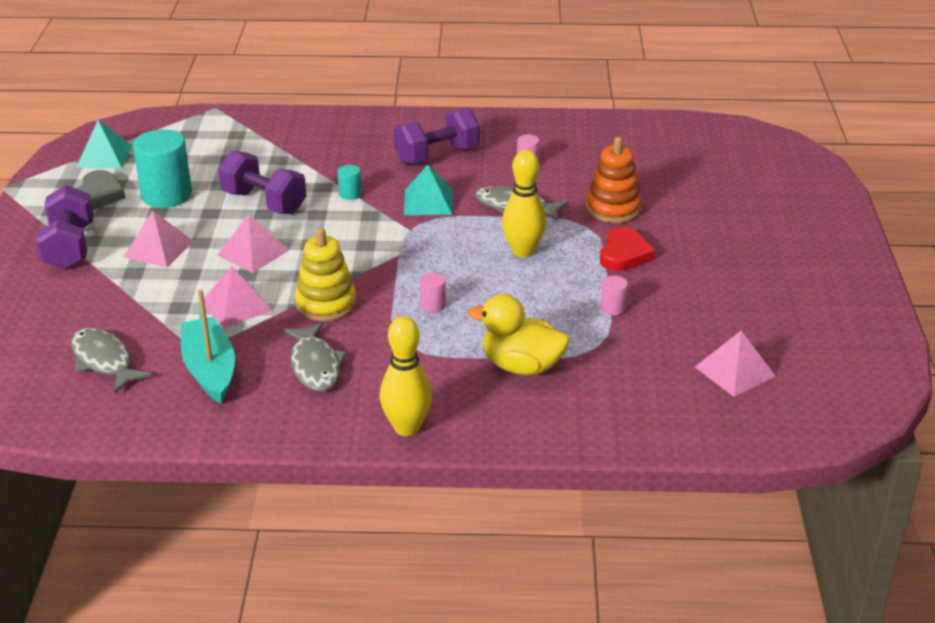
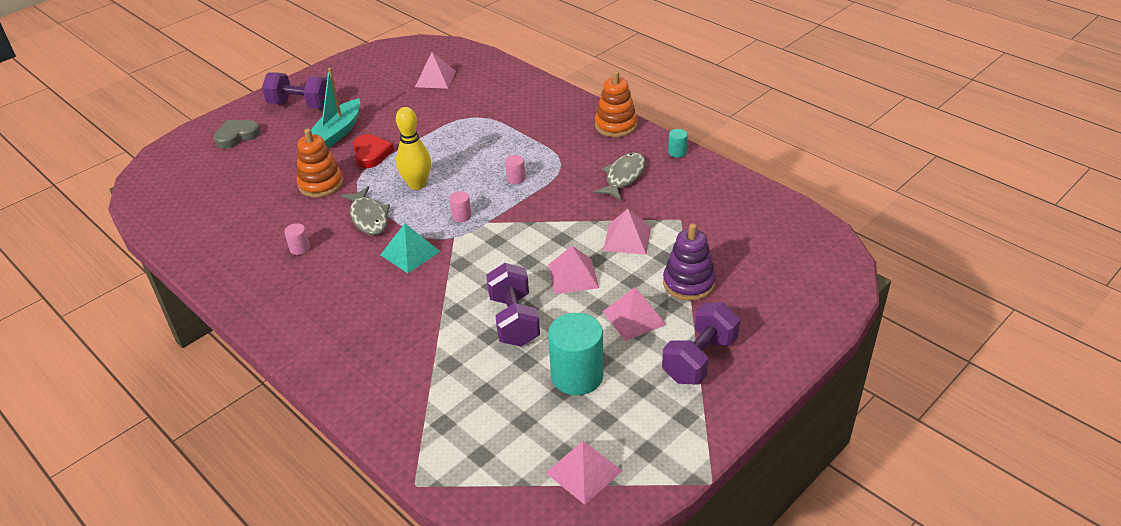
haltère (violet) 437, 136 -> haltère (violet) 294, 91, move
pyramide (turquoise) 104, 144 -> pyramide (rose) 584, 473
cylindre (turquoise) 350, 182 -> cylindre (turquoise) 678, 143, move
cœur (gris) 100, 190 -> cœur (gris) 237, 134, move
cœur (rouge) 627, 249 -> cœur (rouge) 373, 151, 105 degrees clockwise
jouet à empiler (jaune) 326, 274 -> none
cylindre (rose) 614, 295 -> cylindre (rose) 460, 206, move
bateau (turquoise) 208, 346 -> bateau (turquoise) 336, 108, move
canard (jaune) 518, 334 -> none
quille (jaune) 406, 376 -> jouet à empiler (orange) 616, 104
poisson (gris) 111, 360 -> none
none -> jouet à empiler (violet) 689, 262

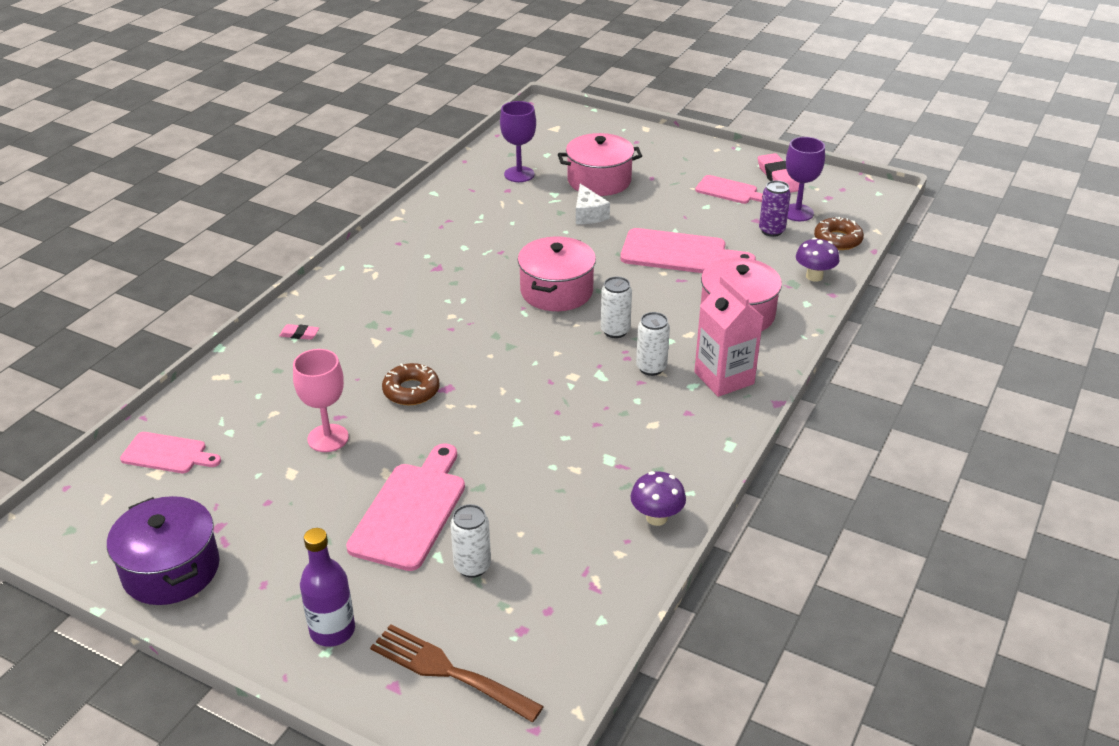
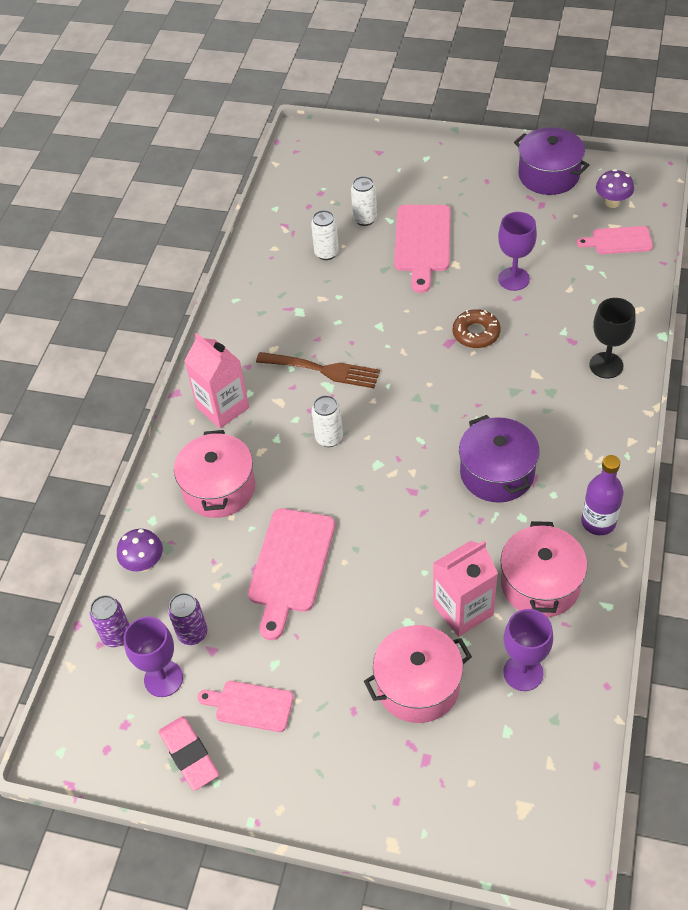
fromage (blanc) 593, 204 -> none
beignet (marron) 839, 233 -> canette (violet) 110, 621
planche à découper (rose) 688, 250 -> planche à découper (rose) 291, 574, 75 degrees counterclockwise
marmite (rose) 557, 273 -> marmite (rose) 543, 569, move
canette (blanc) 653, 344 -> canette (blanc) 325, 235, move
gomme (rose) 299, 332 -> verre à pied (noir) 612, 338
verre à pied (rose) 321, 400 -> verre à pied (violet) 517, 251
champignon (violet) 658, 498 -> champignon (violet) 615, 188, move
bouteille (violet) 327, 587 -> bouteille (violet) 602, 495, move
fourchette (marron) 457, 673 -> fourchette (marron) 318, 370, move
none -> marmite (violet) 499, 459
none -> brique de lait (rose) 465, 589

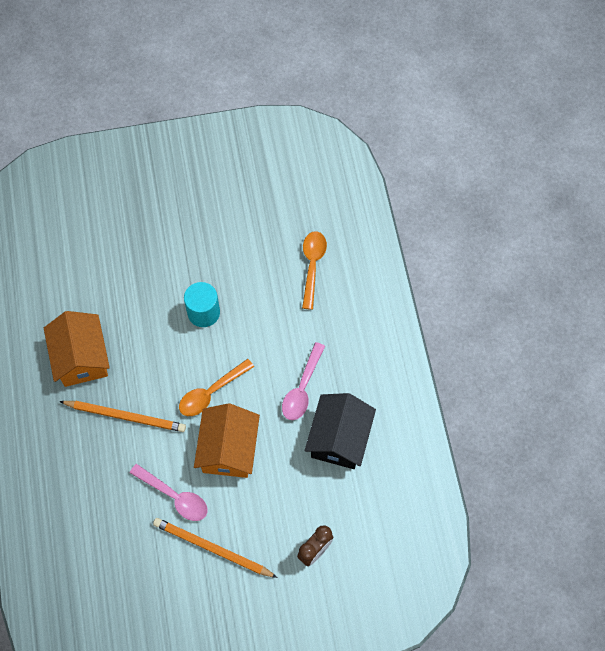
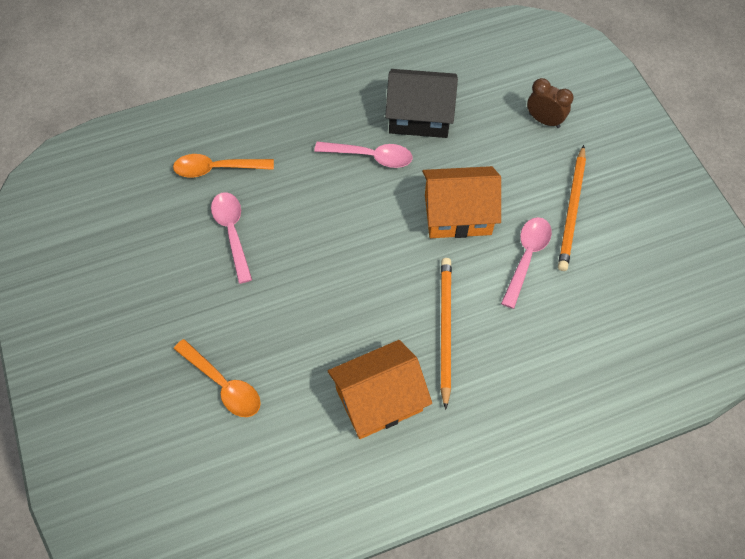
cylindre (turquoise) 202, 304 -> none
cuillère (orange) 216, 387 -> cuillère (orange) 217, 378, move
none -> cuillère (rose) 231, 238

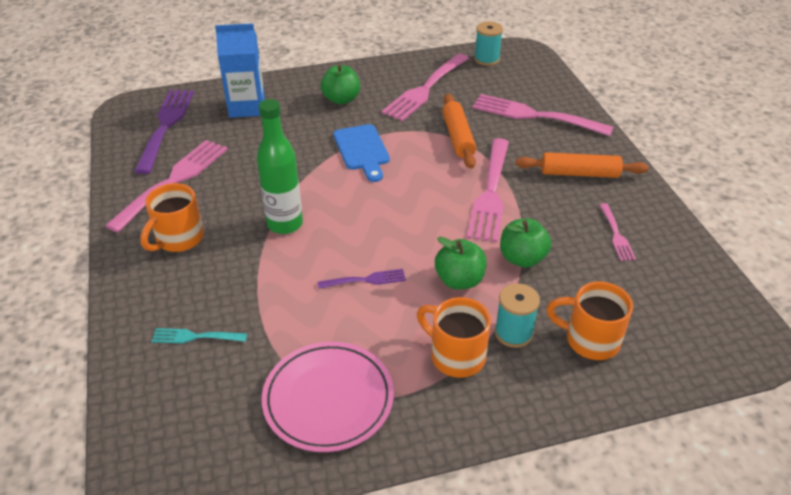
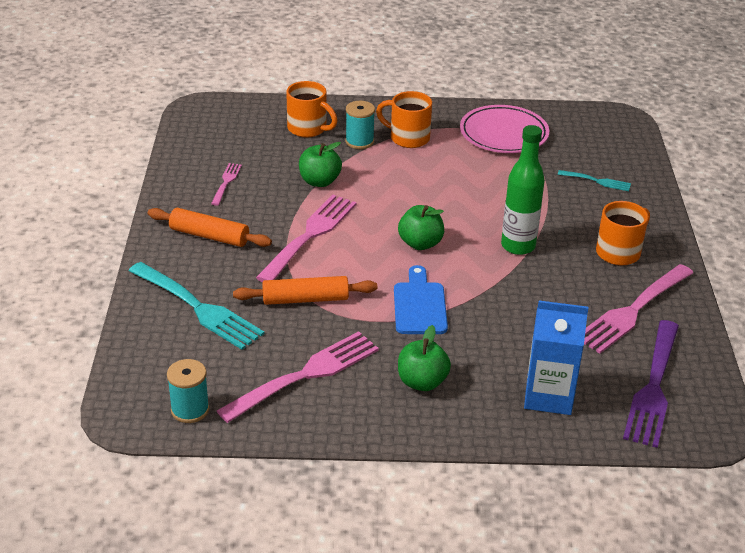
rouleau à pâtisserie (orange) 459, 131 -> rouleau à pâtisserie (orange) 305, 290, 75 degrees clockwise
fourchette (rose) 543, 115 -> fourchette (turquoise) 197, 306
pomme (vert) 461, 263 -> pomme (vert) 421, 227, move
fourchette (violet) 362, 279 -> none
tasse (orange) 454, 337 -> tasse (orange) 404, 119, 150 degrees clockwise

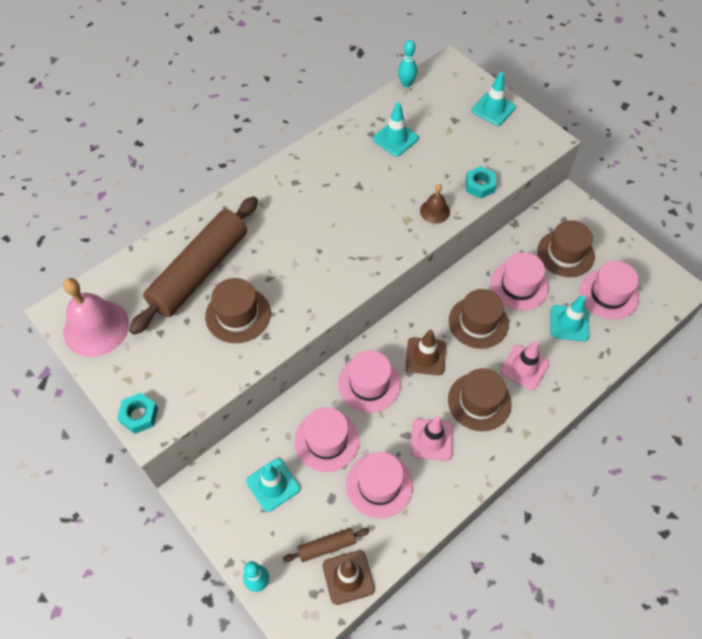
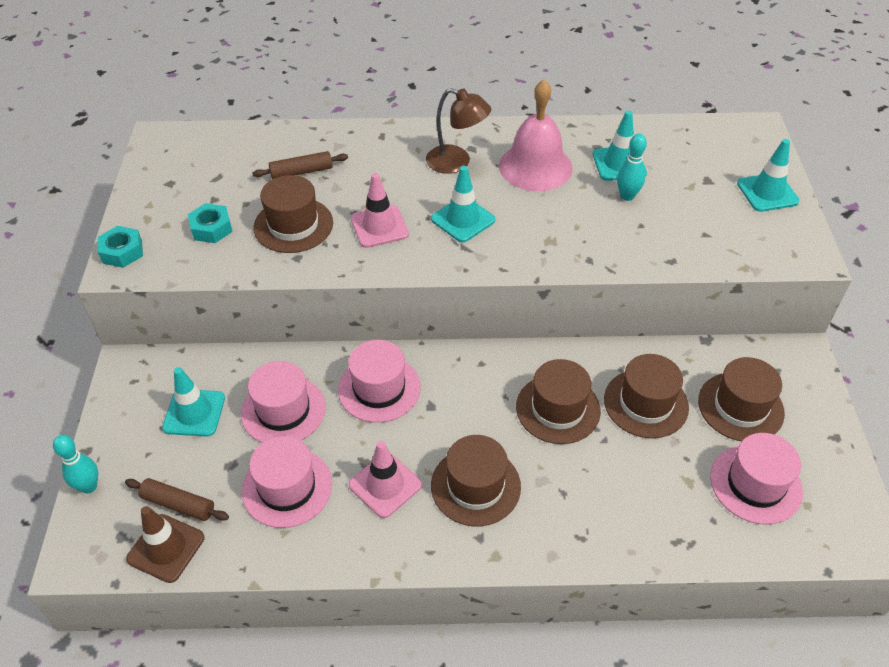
quille (turquoise) 407, 63 -> quille (turquoise) 632, 167, move
écrou (turquoise) 480, 182 -> écrou (turquoise) 210, 223, move
cloche (marron) 435, 204 -> none
rouleau à pâtisserie (marron) 193, 265 -> rouleau à pâtisserie (marron) 300, 165, x0.43
chapeau (rose) 519, 281 -> chapeau (marron) 646, 396
cloche (rose) 96, 317 -> cloche (rose) 536, 135, move
cône de chantier (turquoise) 570, 318 -> cône de chantier (turquoise) 463, 204, move
cône de chantier (marron) 426, 352 -> none
cône de chantier (rose) 525, 365 -> cône de chantier (rose) 380, 210, move
none -> lampe (marron) 458, 131

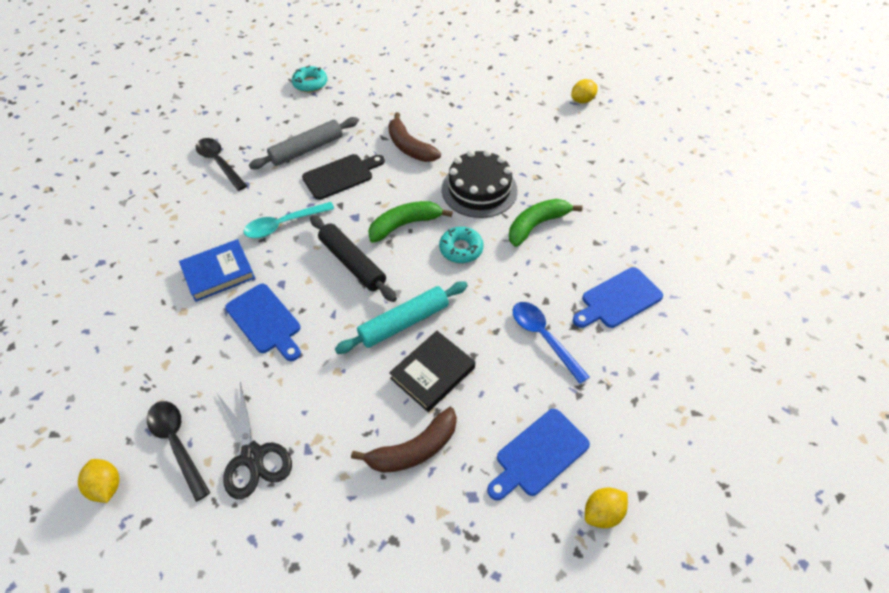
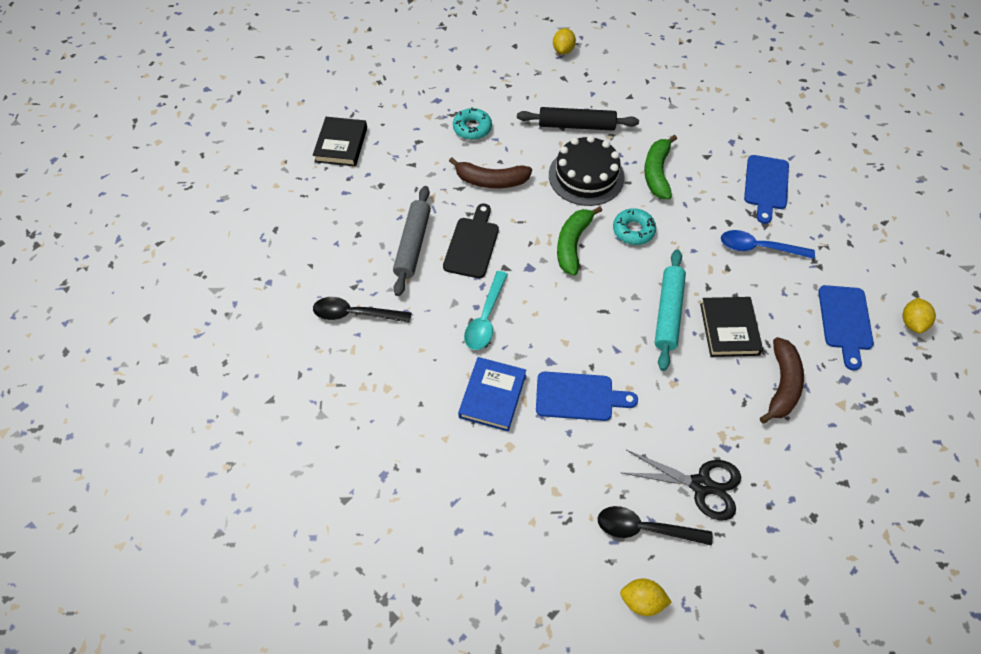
beignet (turquoise) 309, 78 -> beignet (turquoise) 472, 123, move
rouleau à pâtisserie (noir) 353, 258 -> rouleau à pâtisserie (noir) 578, 119, move
none -> livre (noir) 340, 141

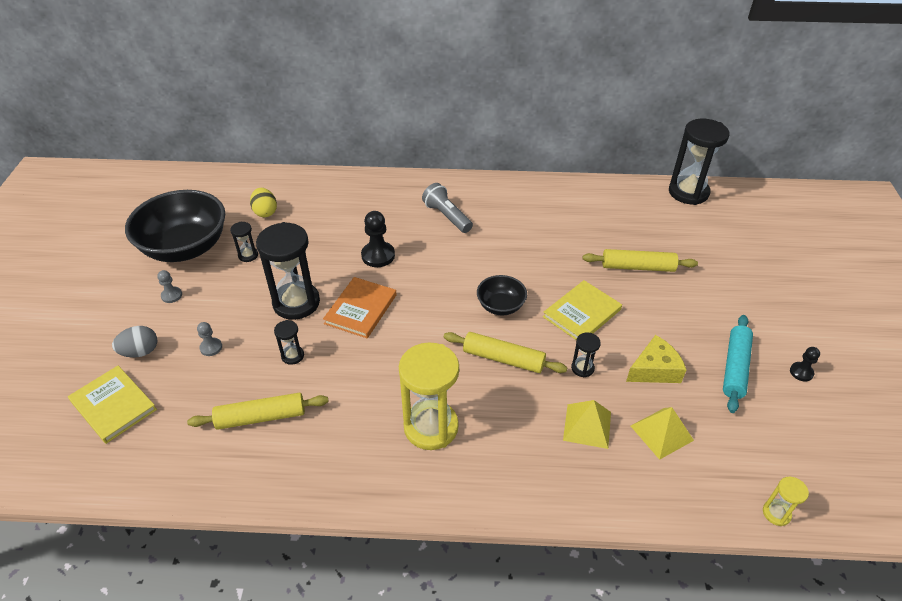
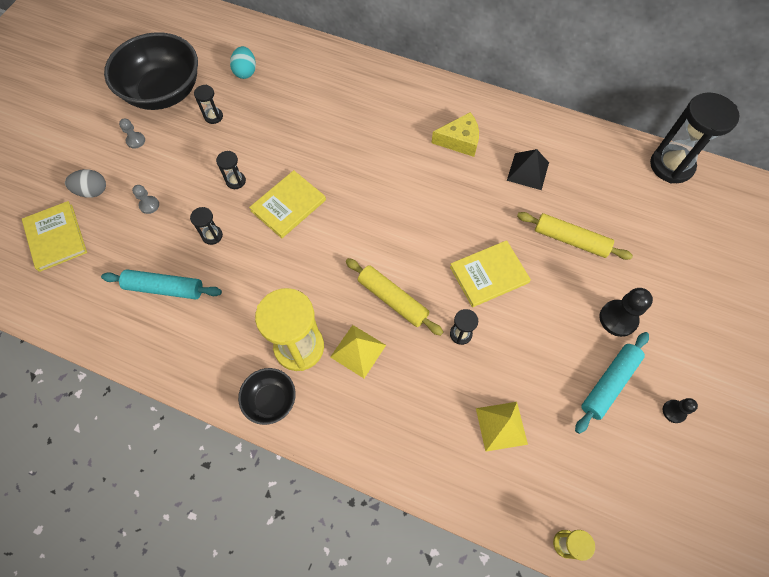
lampe de poche (gris) 447, 208 -> none
œuf (jaune) 263, 202 -> œuf (turquoise) 243, 62
pion (noir) 378, 239 -> pion (noir) 626, 312, move
sablier (noir) 288, 271 -> sablier (noir) 231, 170, x0.45
bol (noir) 502, 295 -> bol (noir) 267, 396, move
livre (orange) 359, 307 -> livre (jaune) 287, 204
fromage (jaune) 656, 359 -> fromage (jaune) 455, 134, move
rouleau à pâtisserie (jaune) 258, 411 -> rouleau à pâtisserie (turquoise) 161, 284
pyramide (jaune) 587, 424 -> pyramide (jaune) 358, 351, move
none -> pyramide (noir) 528, 169

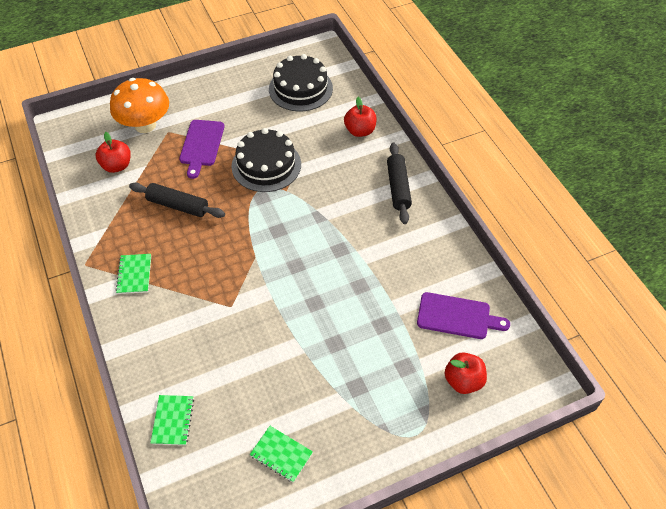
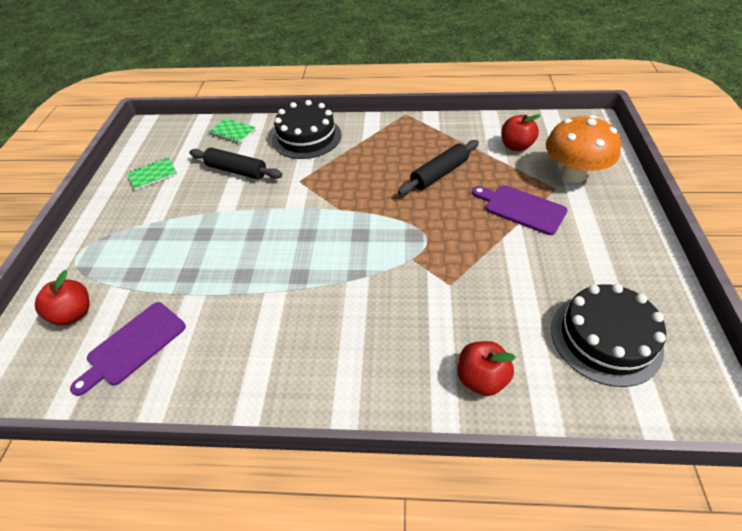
gâteau (noir) 266, 160 -> gâteau (noir) 306, 129, move
rouleau à pâtisserie (noir) 399, 183 -> rouleau à pâtisserie (noir) 235, 163, move
carnet (vert) 133, 274 -> none

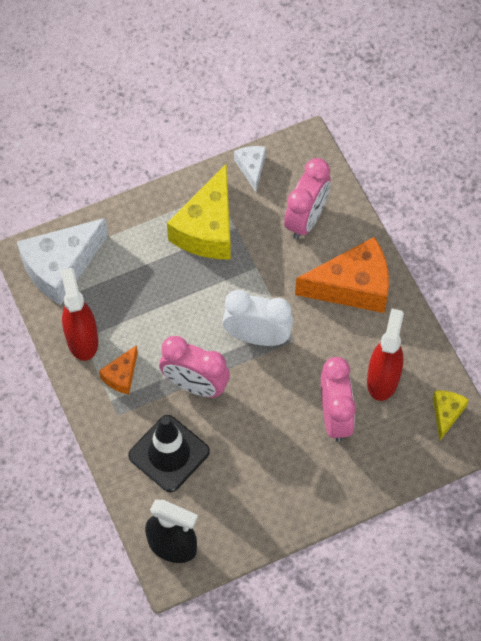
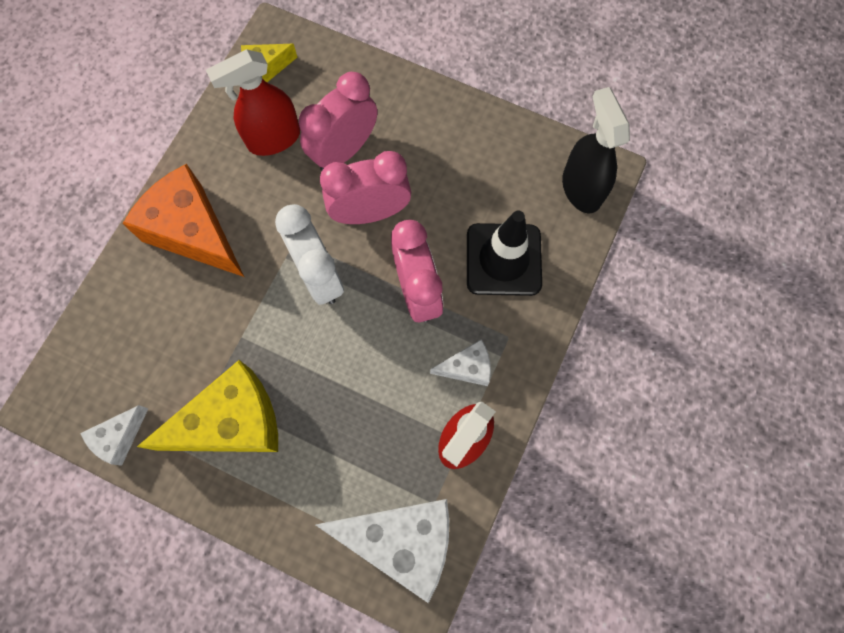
réveil (rose) 307, 198 -> réveil (rose) 365, 187, move
fromage (orange) 118, 369 -> fromage (blanc) 460, 362

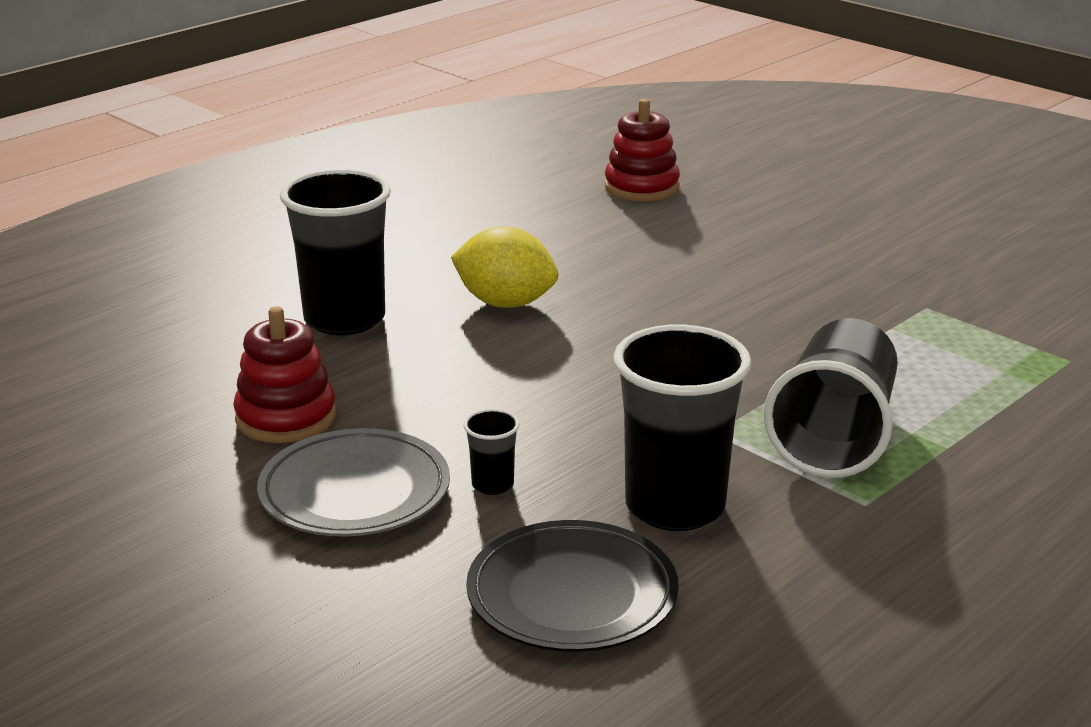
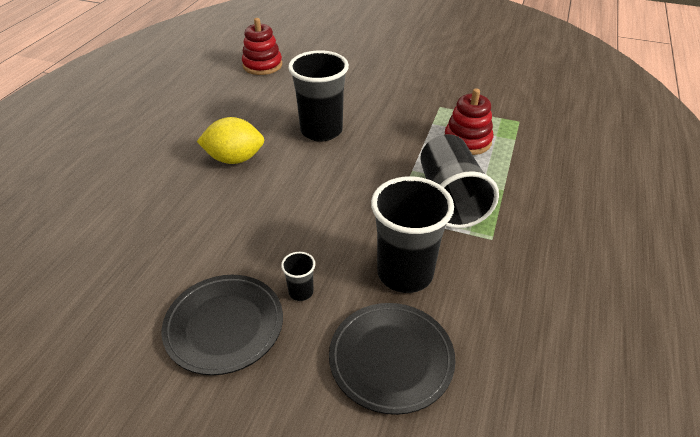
gobelet (noir) 335, 252 -> gobelet (noir) 318, 96, move
jouet à empiler (rouge) 284, 374 -> jouet à empiler (rouge) 468, 121, move
assiette (gris) 353, 482 -> assiette (noir) 222, 325

